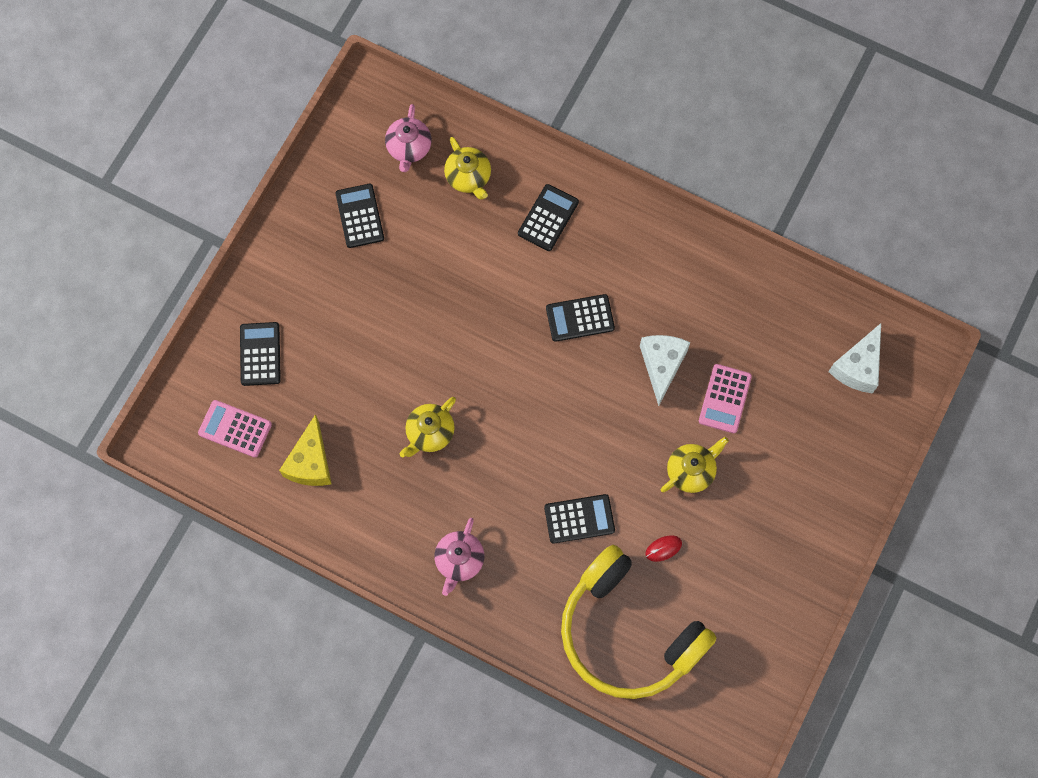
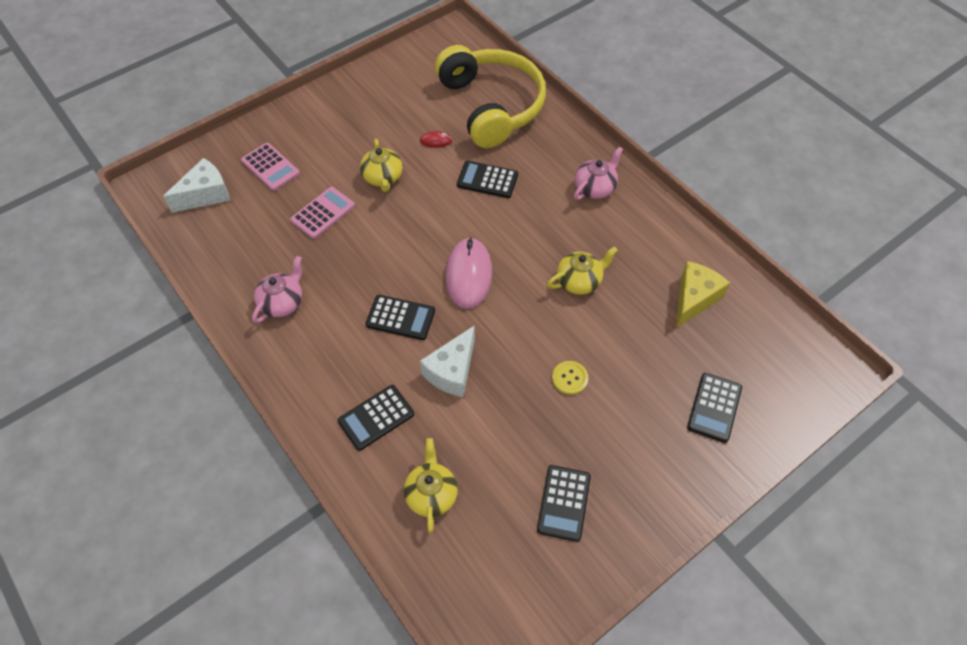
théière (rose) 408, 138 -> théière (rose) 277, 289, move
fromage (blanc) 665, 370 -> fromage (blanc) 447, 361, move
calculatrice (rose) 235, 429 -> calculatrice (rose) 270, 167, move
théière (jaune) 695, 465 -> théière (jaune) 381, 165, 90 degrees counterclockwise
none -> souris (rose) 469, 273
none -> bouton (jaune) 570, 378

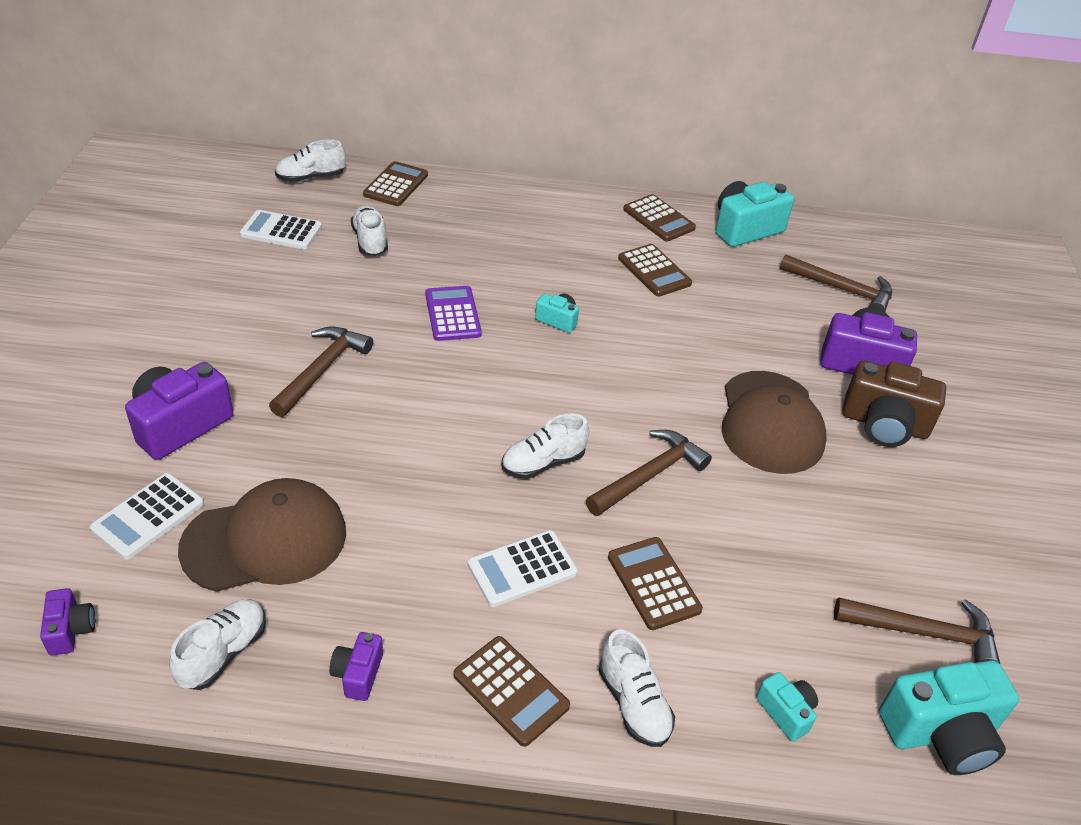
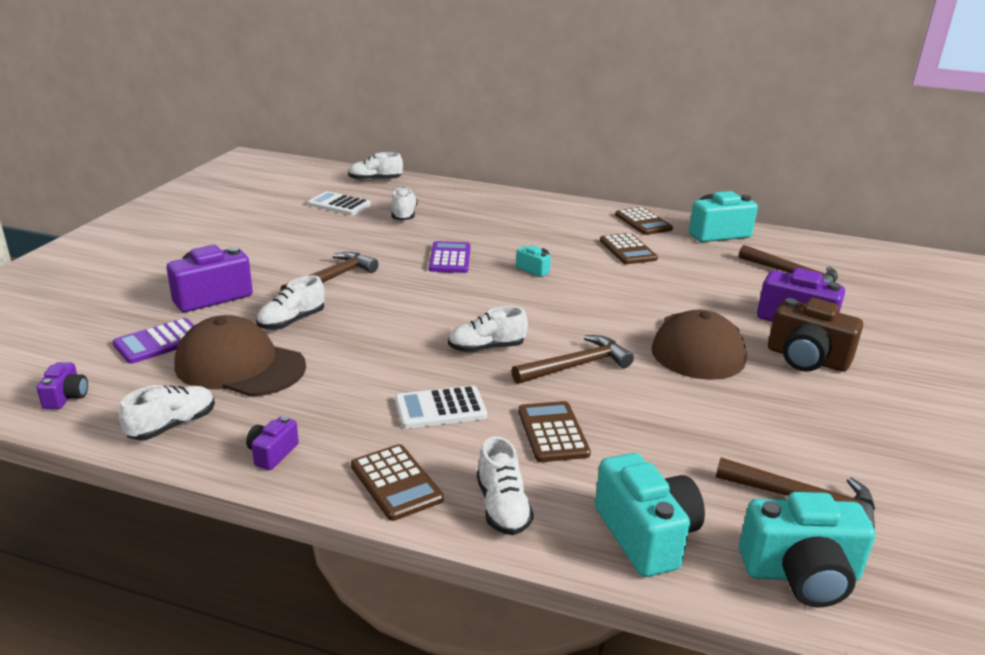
calculatrice (marron) 395, 183 -> none
calculatrice (blanc) 147, 516 -> calculatrice (violet) 153, 341
casquette (marron) 262, 535 -> casquette (marron) 240, 356, 150 degrees counterclockwise
appareil photo (turquoise) 787, 706 -> appareil photo (turquoise) 650, 515, x1.96
none -> chaussure (blanc) 290, 302

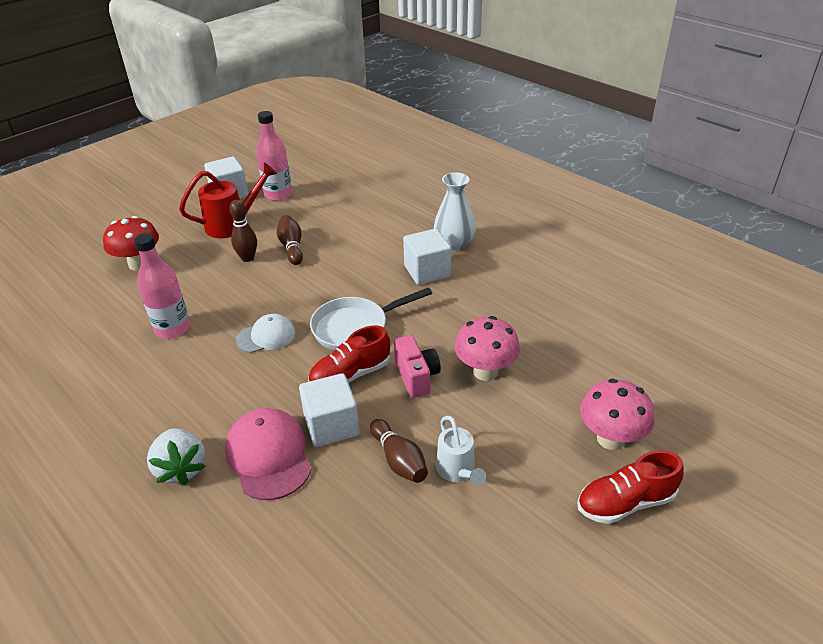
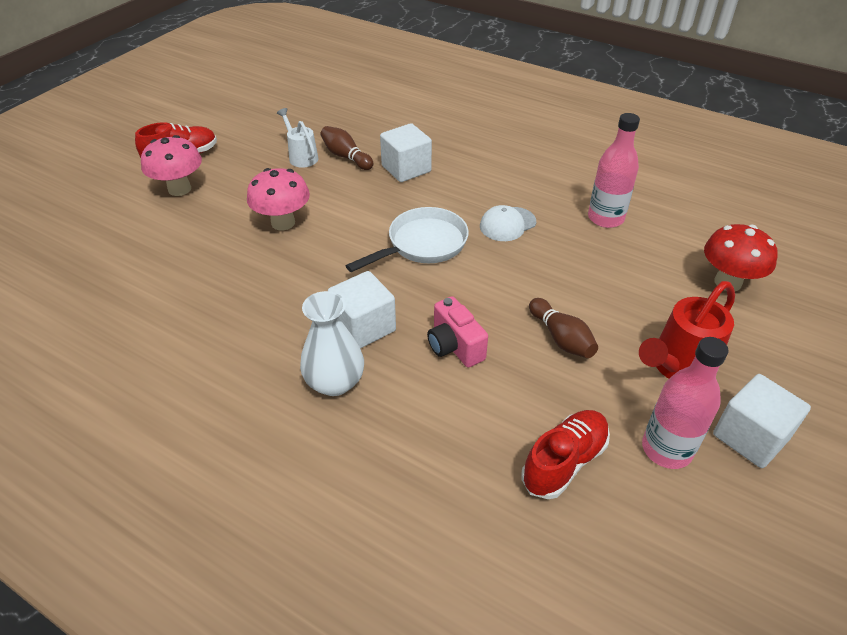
quille (marron) 243, 231 -> none
chaussure (rouge) 349, 354 -> chaussure (rouge) 565, 454, move
appareil photo (rose) 417, 366 -> appareil photo (rose) 457, 332, move
casquette (rose) 268, 454 -> none
fraise (blanc) 176, 456 -> none

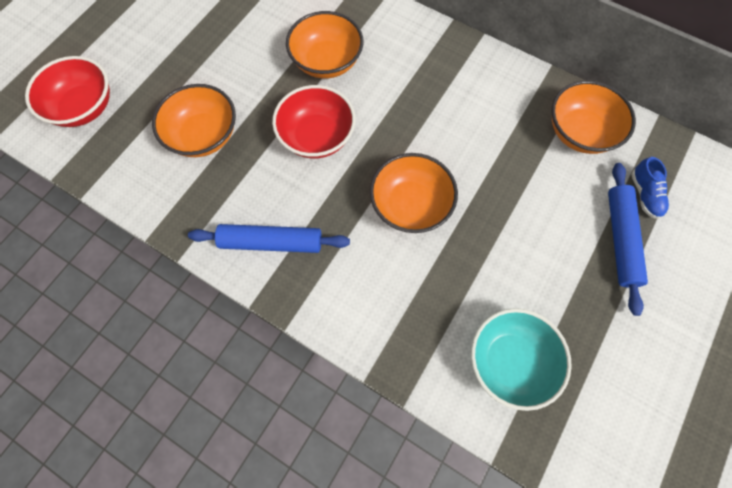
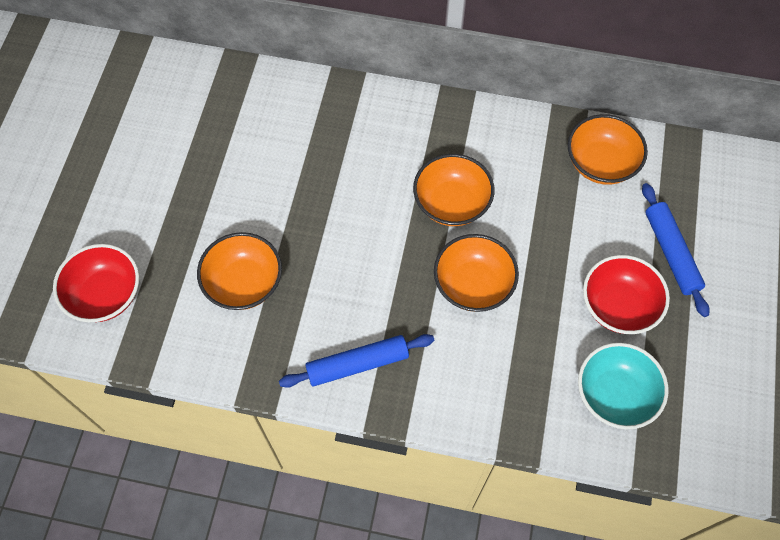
bol (orange) 324, 44 -> bol (orange) 454, 190, move
bol (rouge) 314, 122 -> bol (rouge) 626, 294, move
chaussure (bleu) 650, 188 -> none

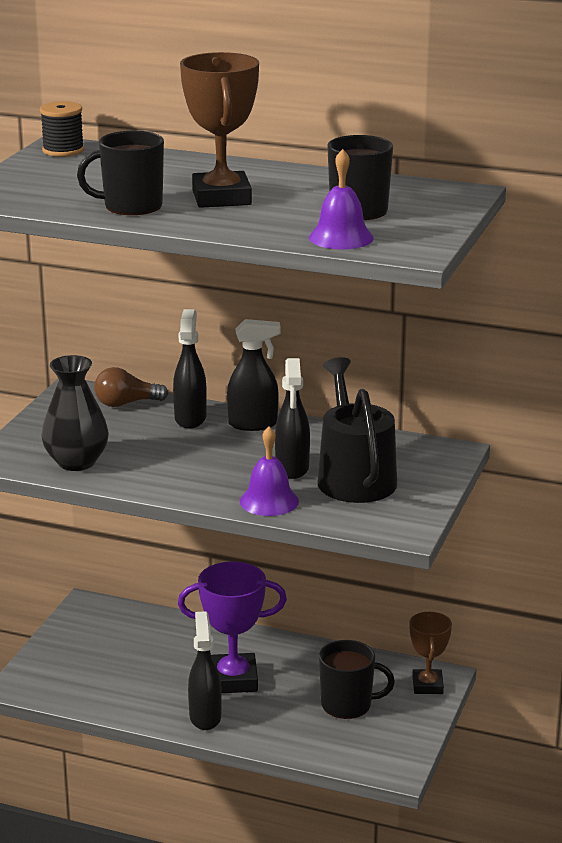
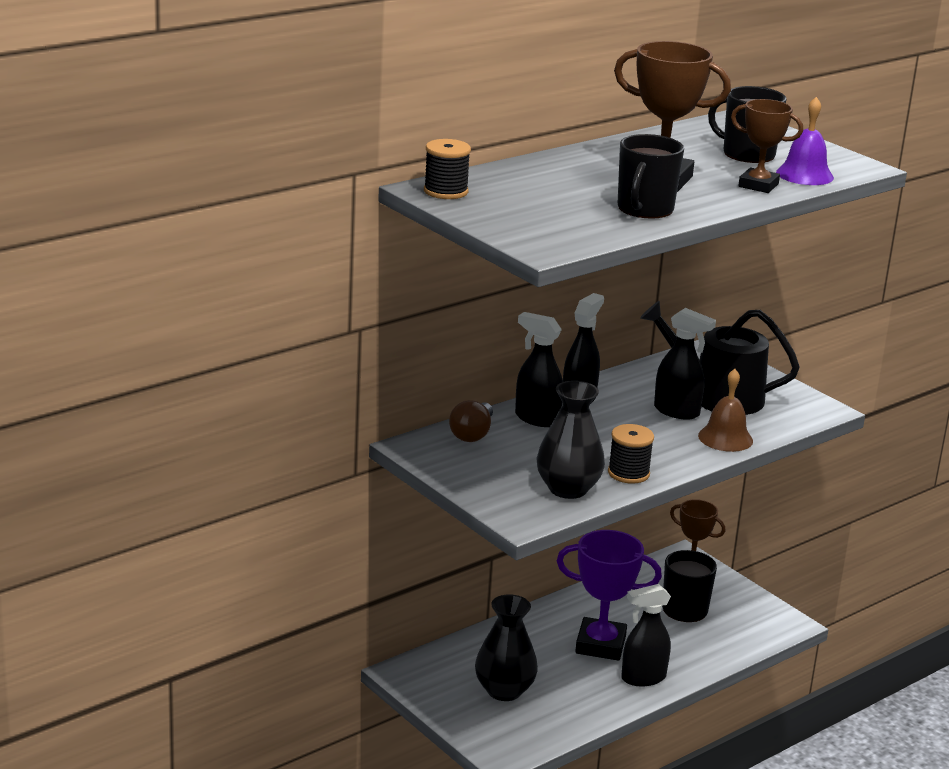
cloche (violet) 269, 471 -> cloche (marron) 725, 410
trophée (violet) 232, 627 -> trophée (violet) 609, 595, 75 degrees clockwise
vaporisateur (noir) 205, 670 -> vaporisateur (noir) 646, 635, 45 degrees counterclockwise
none -> trophée (marron) 767, 146
none -> bobine (noir) 631, 454
none -> vase (noir) 506, 647

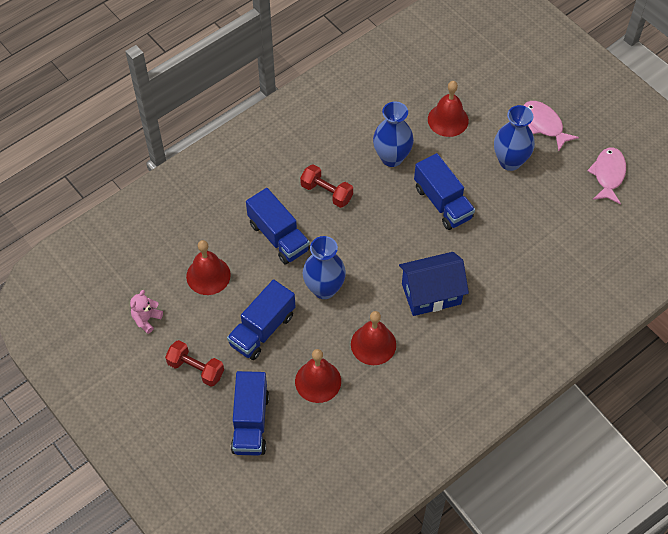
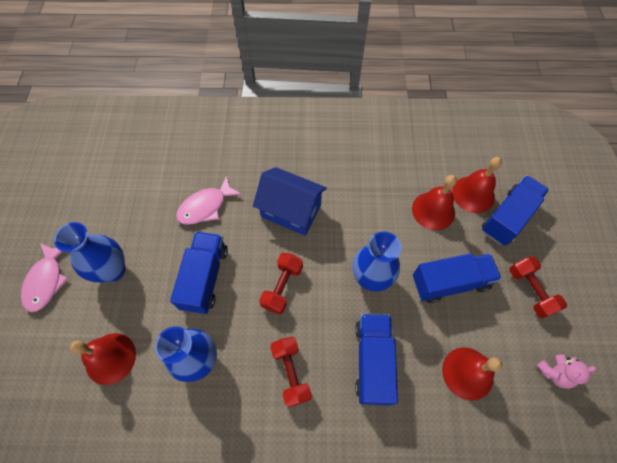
poisson (rose) 606, 175 -> poisson (rose) 209, 200, move
cloche (rouge) 373, 338 -> cloche (rouge) 477, 185, move
none -> haltère (rouge) 281, 283

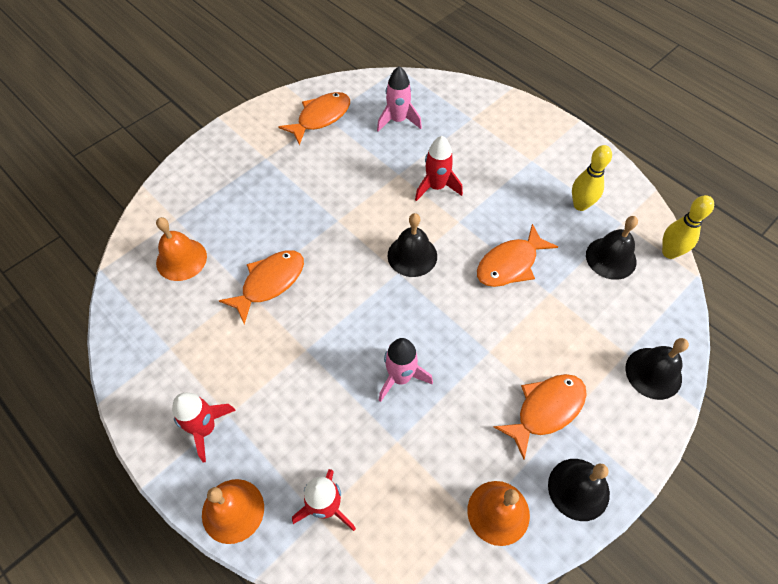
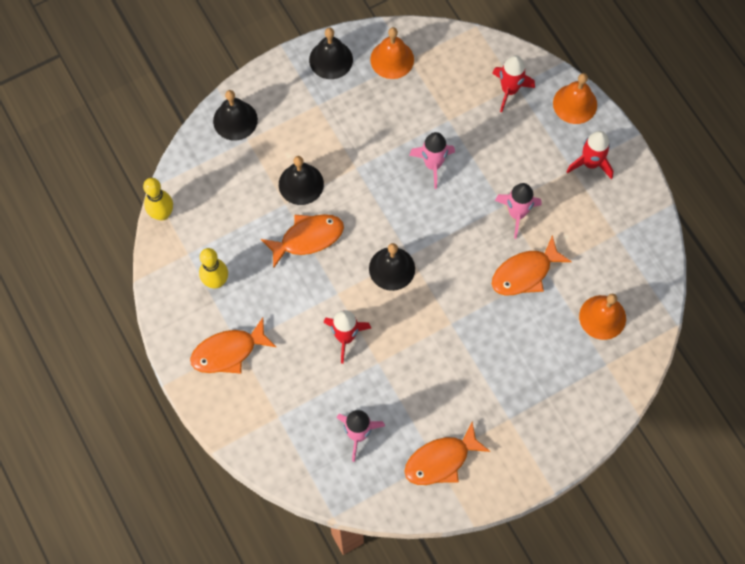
cloche (noir) 612, 248 -> cloche (noir) 301, 180, move
poisson (orange) 540, 417 -> poisson (orange) 233, 346, move
none -> fusée (rose) 518, 211

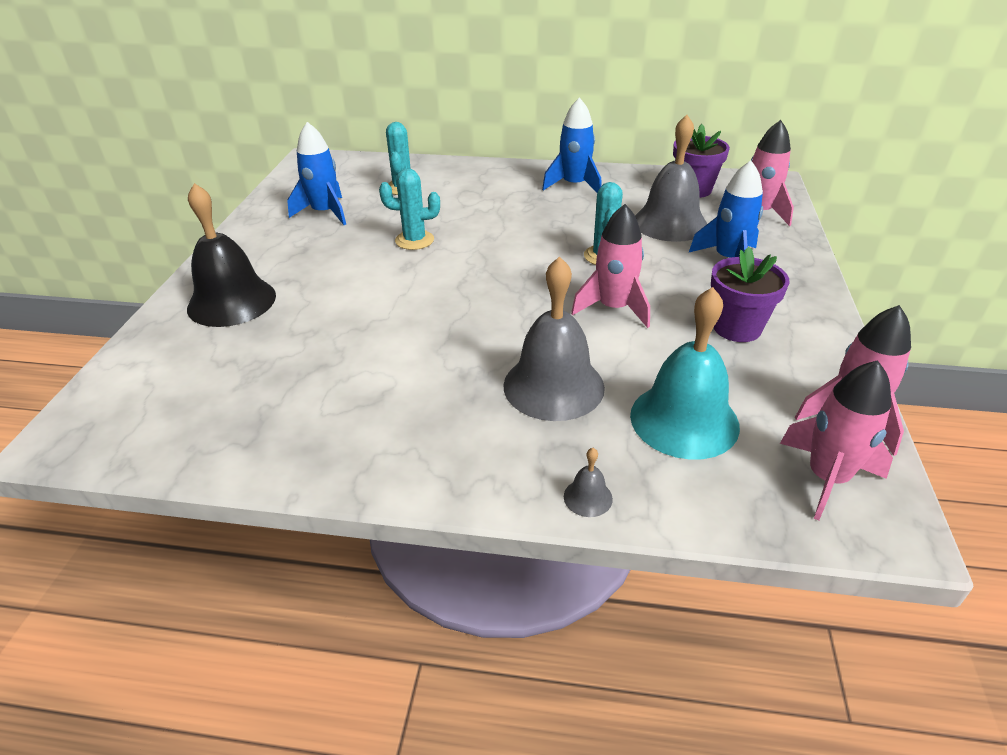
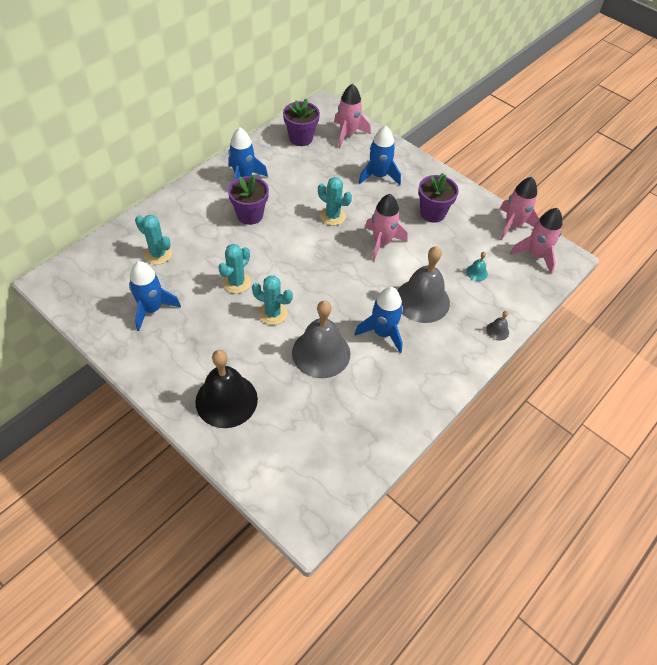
cloche (gris) 671, 178 -> cloche (gris) 321, 339, move
cloche (turquoise) 685, 373 -> cloche (turquoise) 477, 266, x0.41
none -> pot de fleurs (violet) 248, 199
none -> cactus (turquoise) 272, 300
none -> fusée (bleu) 379, 320

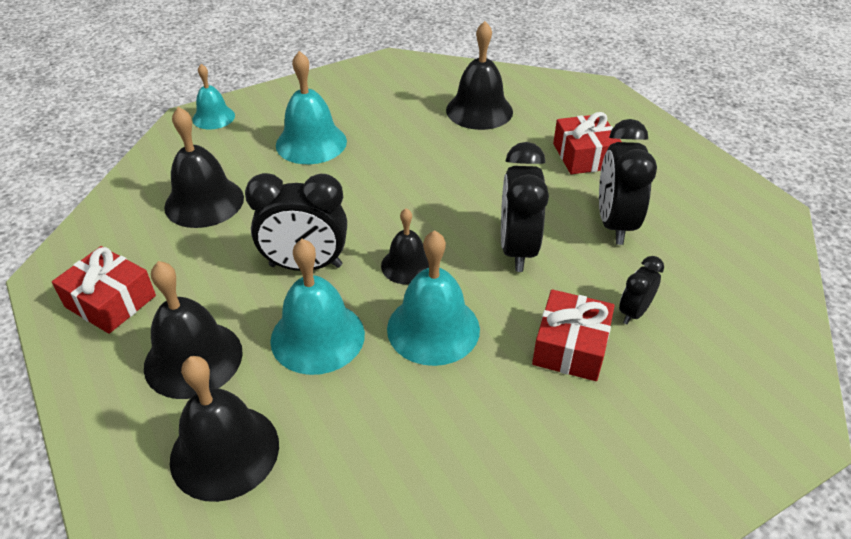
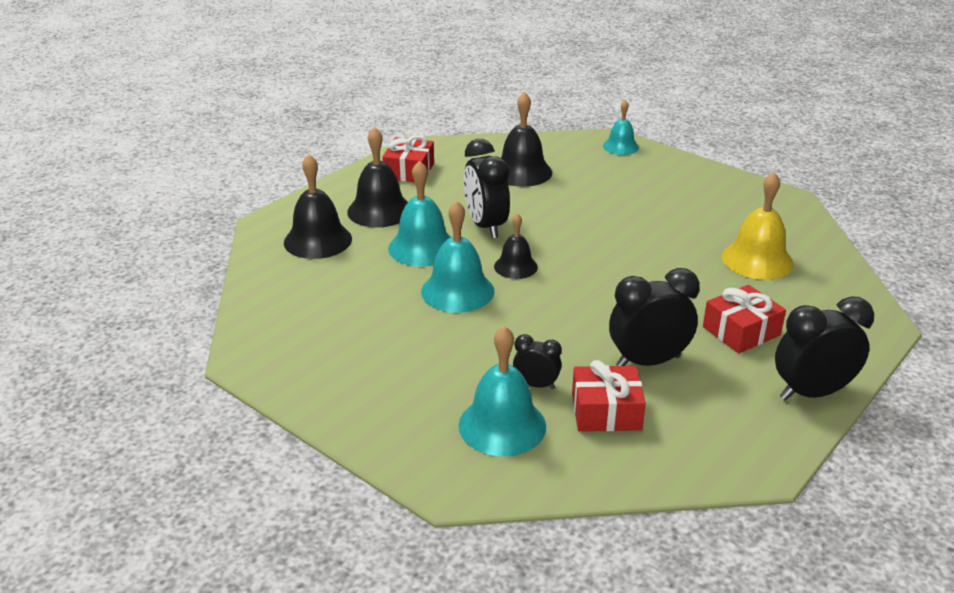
cloche (noir) 479, 75 -> cloche (jaune) 757, 226
cloche (turquoise) 311, 107 -> cloche (turquoise) 502, 391, move
réveil (noir) 525, 207 -> réveil (noir) 824, 348, move
cadeau (rouge) 573, 335 -> cadeau (rouge) 609, 395, move

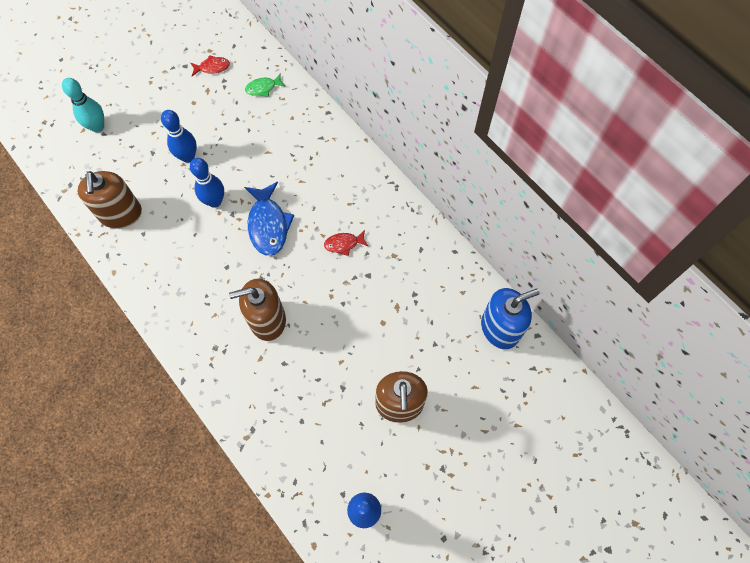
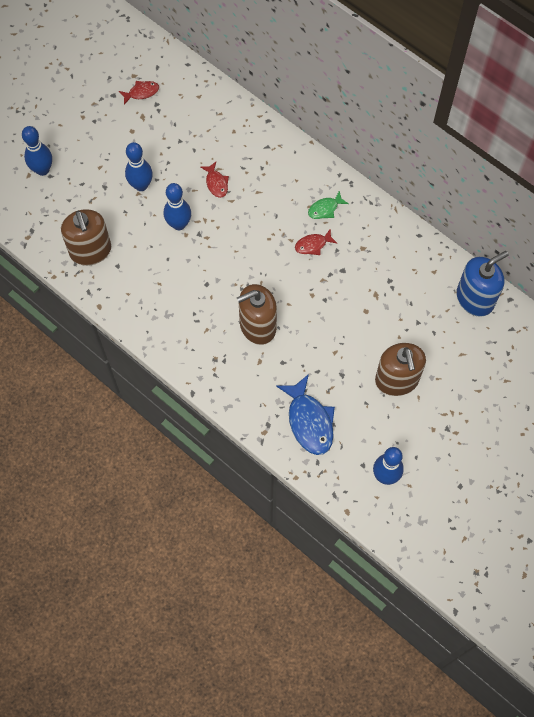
poisson (vert) 265, 85 -> poisson (vert) 328, 205, move
quille (turquoise) 83, 105 -> quille (bleu) 37, 151
poisson (bleu) 269, 219 -> poisson (bleu) 305, 414, move
none -> poisson (rouge) 215, 180

